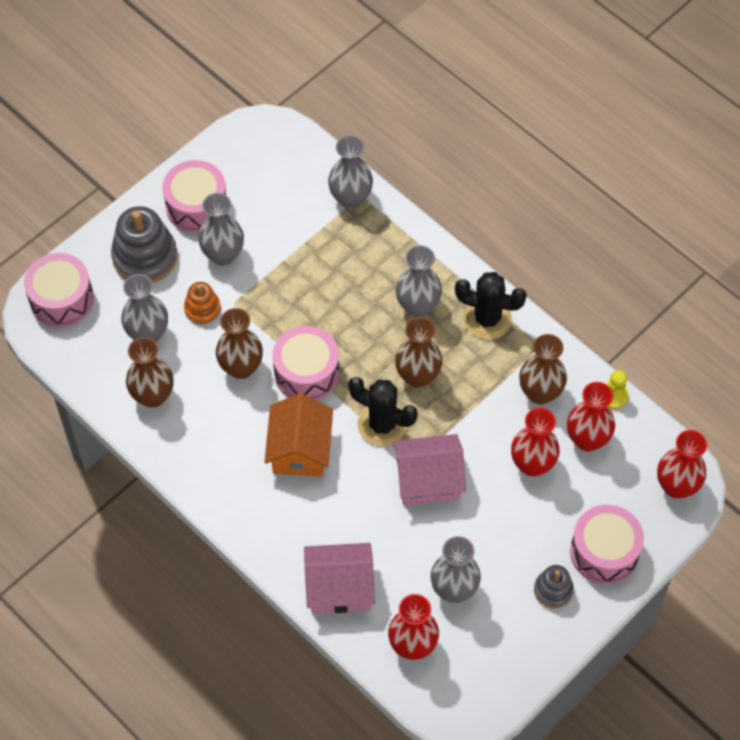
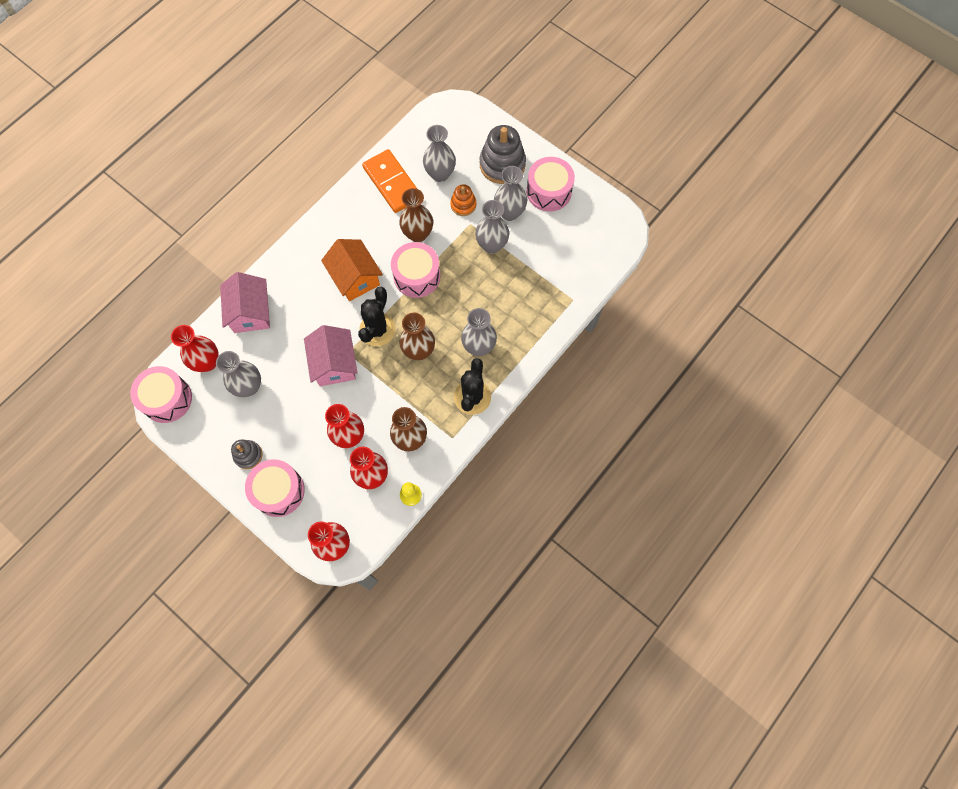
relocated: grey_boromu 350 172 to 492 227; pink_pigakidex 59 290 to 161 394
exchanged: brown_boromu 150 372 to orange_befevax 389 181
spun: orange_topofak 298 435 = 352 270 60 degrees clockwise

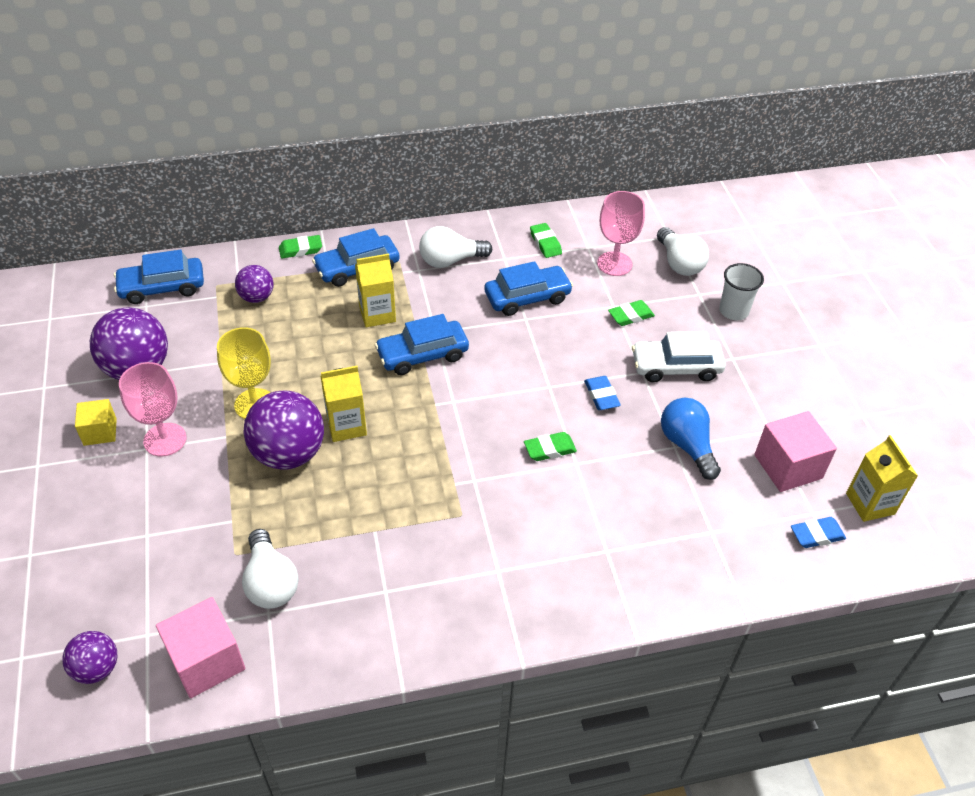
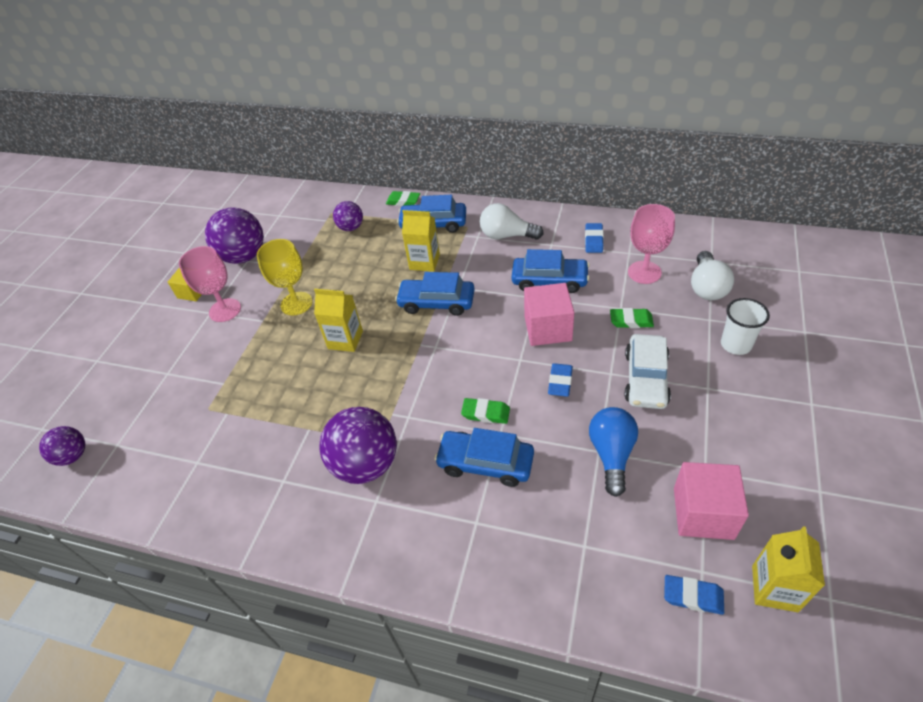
missing: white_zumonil 270 569
relocated: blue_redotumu 159 277 to 484 457; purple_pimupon 283 430 to 358 445; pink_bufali 200 647 to 549 314
colour: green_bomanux 546 240 to blue_bomanux 594 238
spun: white_redotumu 679 356 = 648 371 105 degrees counterclockwise

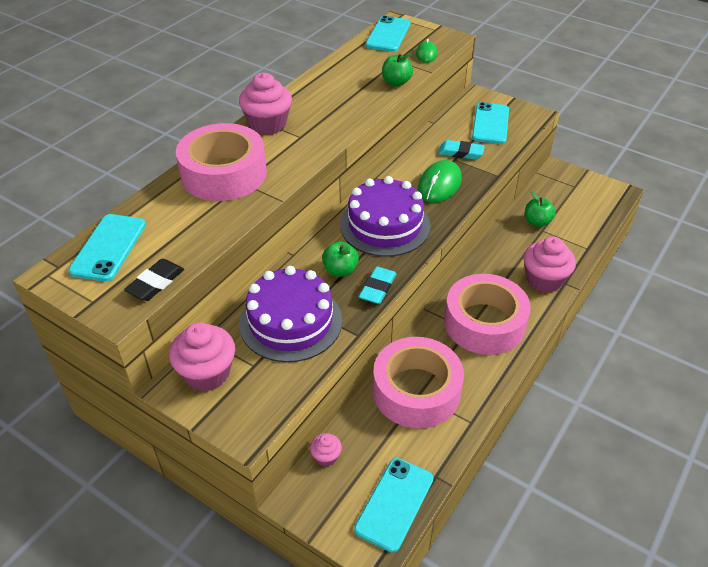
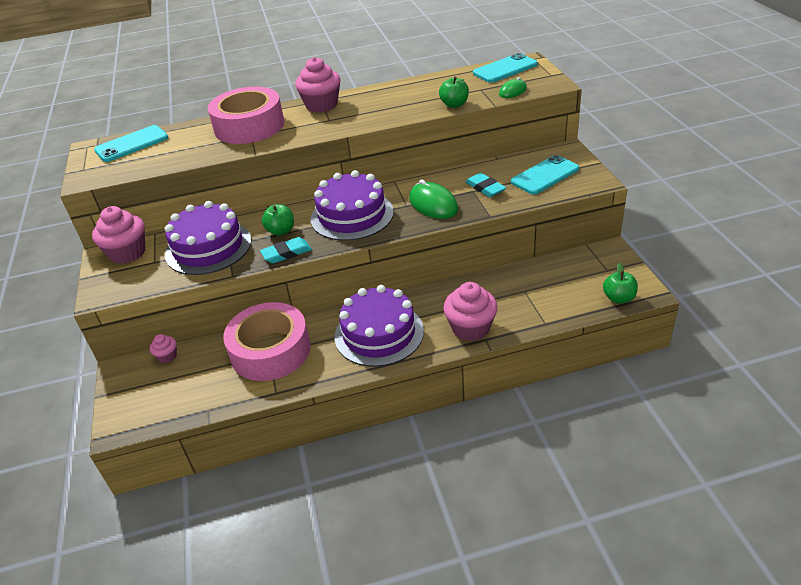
missing: black_bomanux 154 280; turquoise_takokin 393 505
relocated: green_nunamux 540 209 to 620 283
exchanged: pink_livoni 487 314 to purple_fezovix 379 326
spun: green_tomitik 440 181 = 433 199 75 degrees clockwise

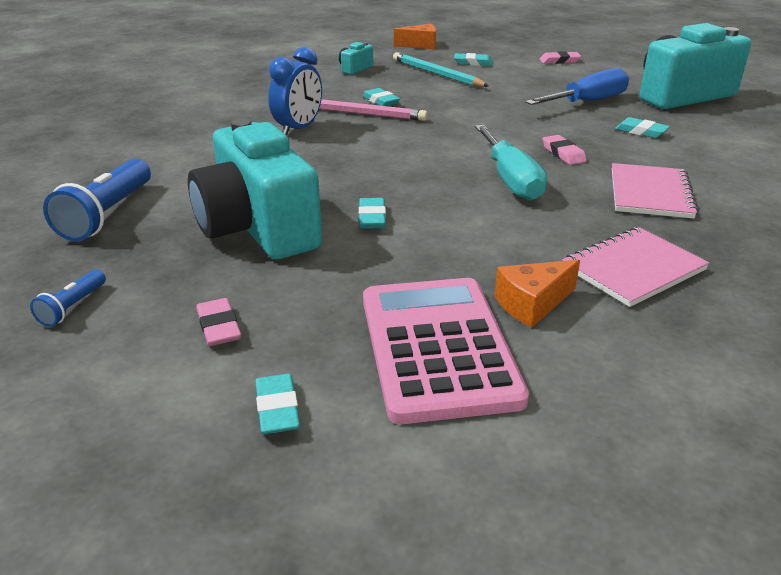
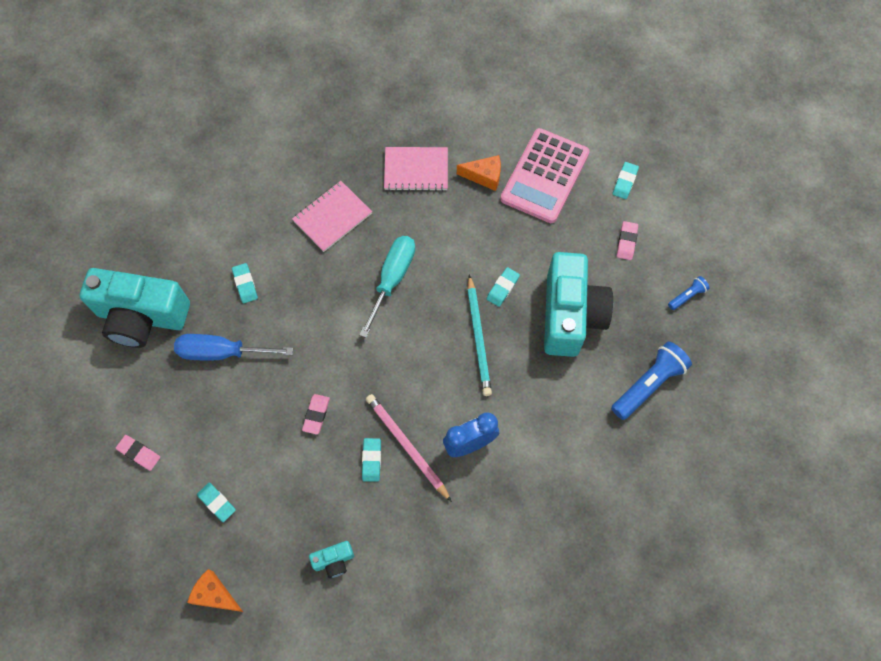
relocated: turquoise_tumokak 441 69 to 479 335; pink_bomanux 564 150 to 316 414

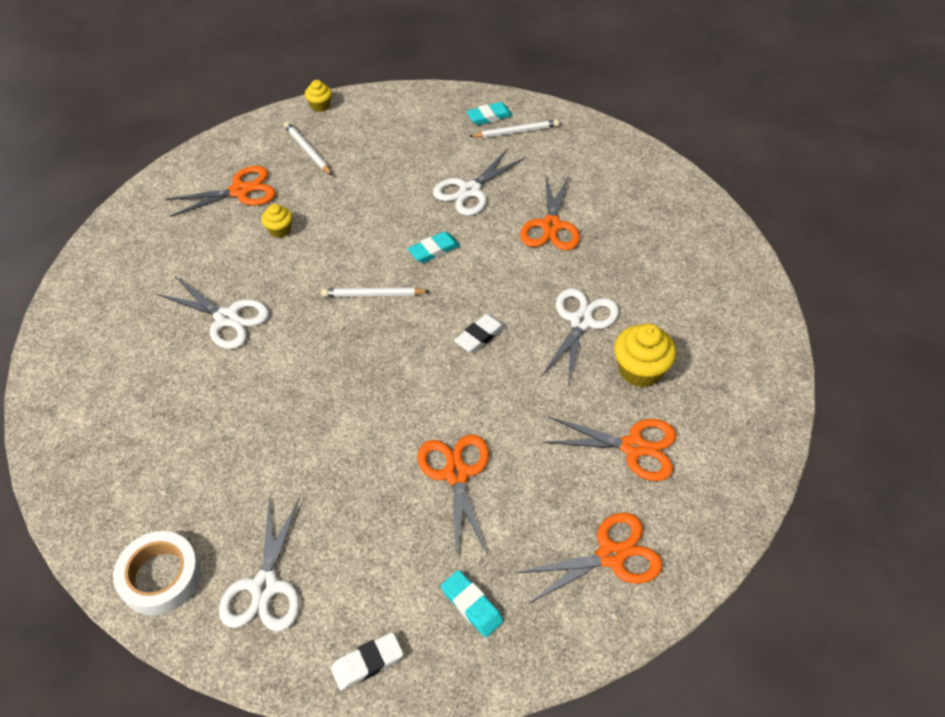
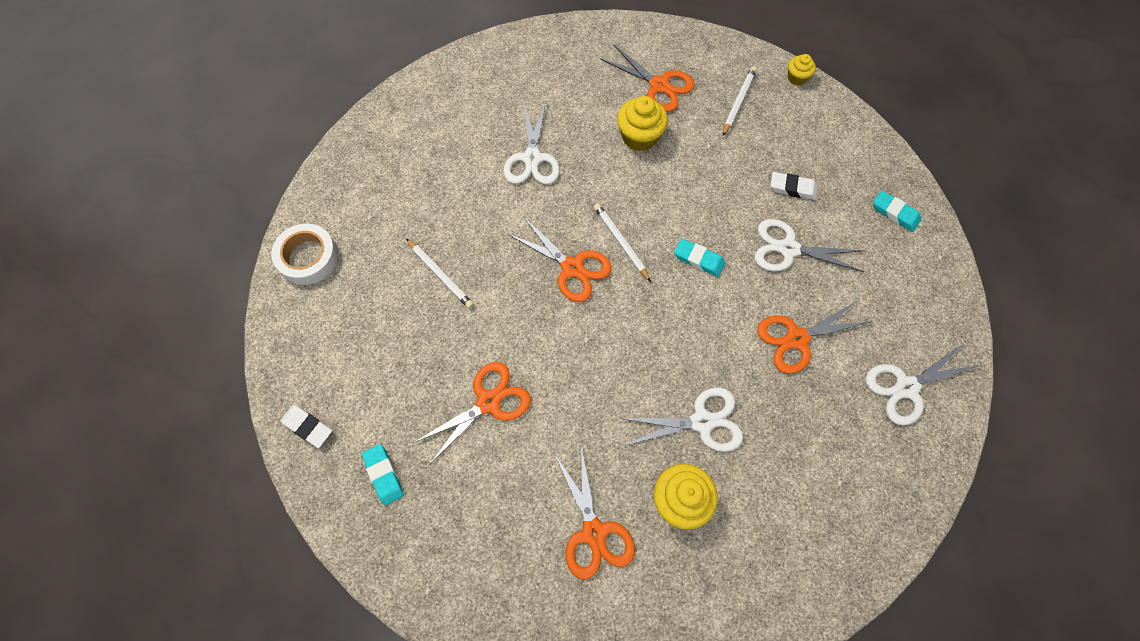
relocated: white_tumokak 514 129 to 440 274; white_bomanux 479 333 to 794 186; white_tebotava 259 563 to 923 384; orange_tebotava 589 558 to 560 260
spun: turquoise_bomanux 472 603 = 383 474 45 degrees counterclockwise
size: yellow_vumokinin 277 221 = 642 123 x1.75

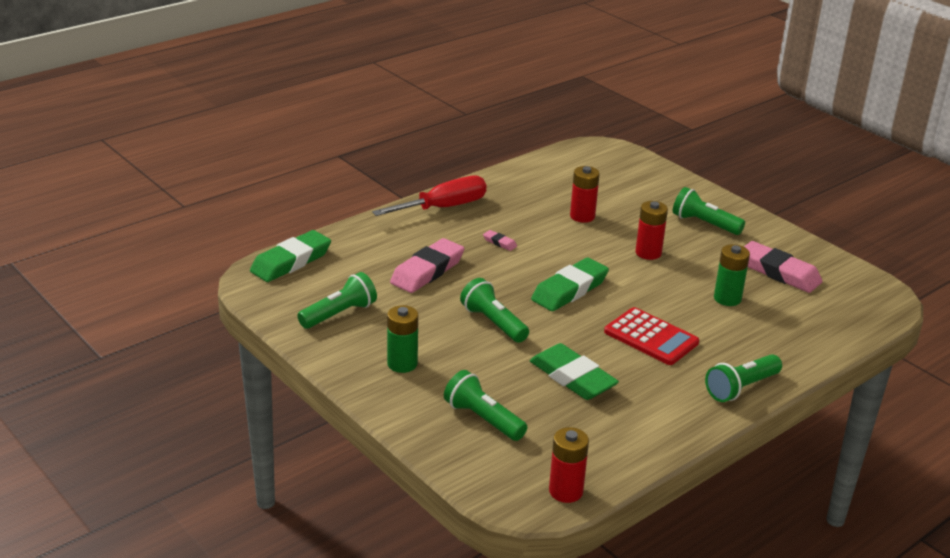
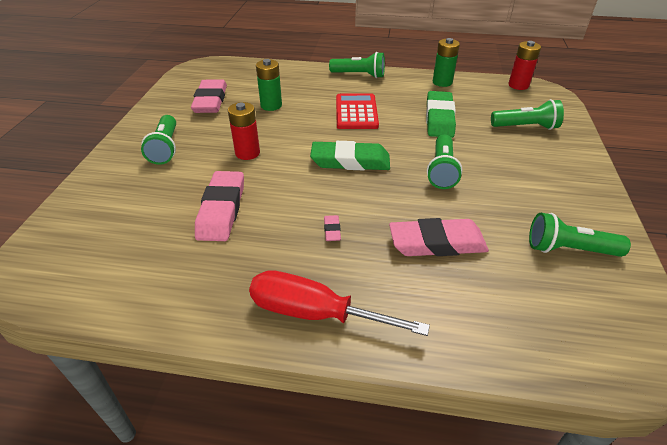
missing: green_bomanux 290 256
relocated: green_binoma 402 339 to 446 62
exchanged: red_binoma 585 194 to pink_bomanux 219 206
spun: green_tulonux 485 405 = 527 114 90 degrees counterclockwise

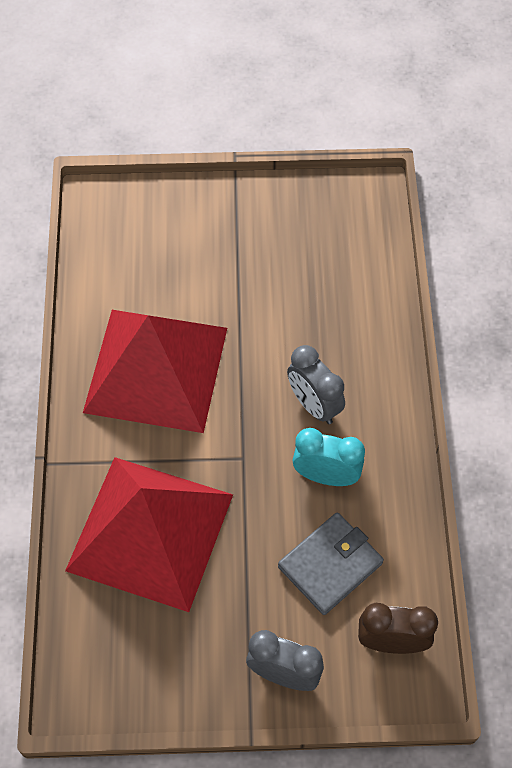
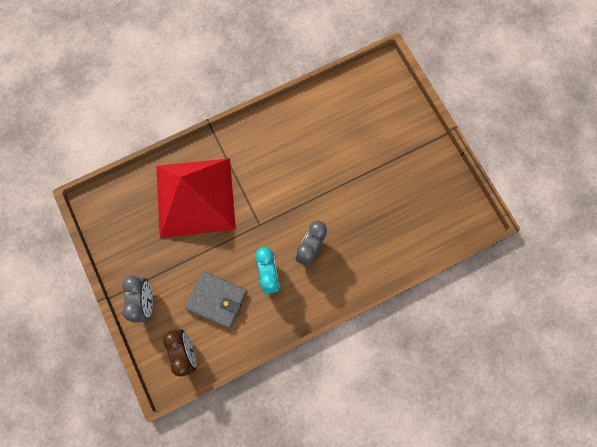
missing: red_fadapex 155 371

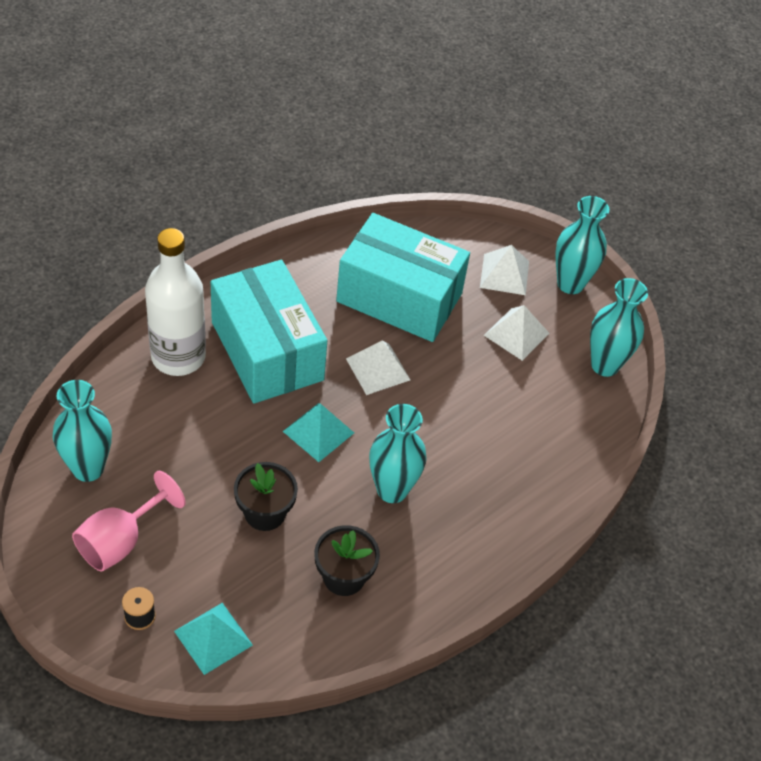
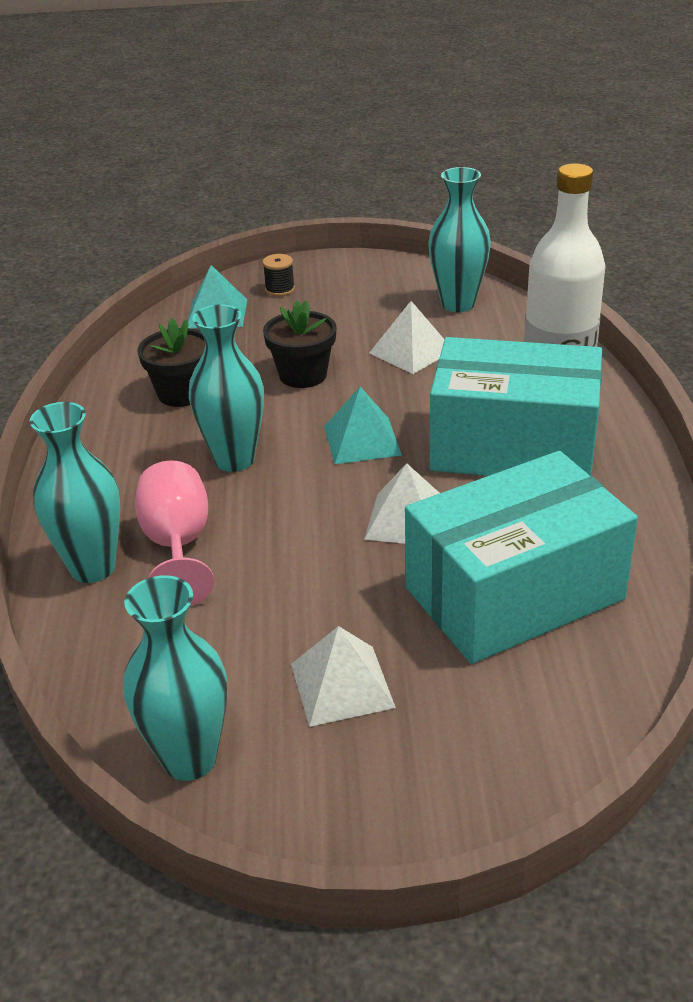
relocated: turquoise_boromu 582 245 to 75 492; white_fadapex 504 270 to 406 337; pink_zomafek 129 521 to 174 533

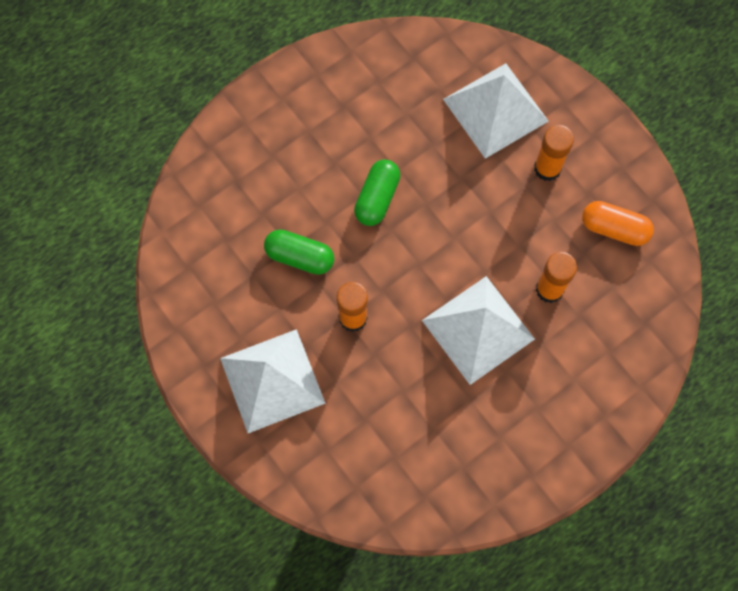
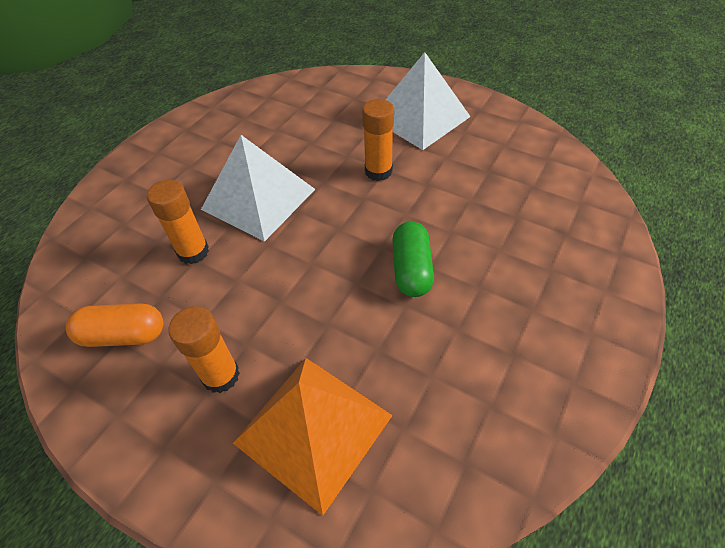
missing: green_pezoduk 299 252
colour: white_fadapex 496 111 to orange_fadapex 313 437

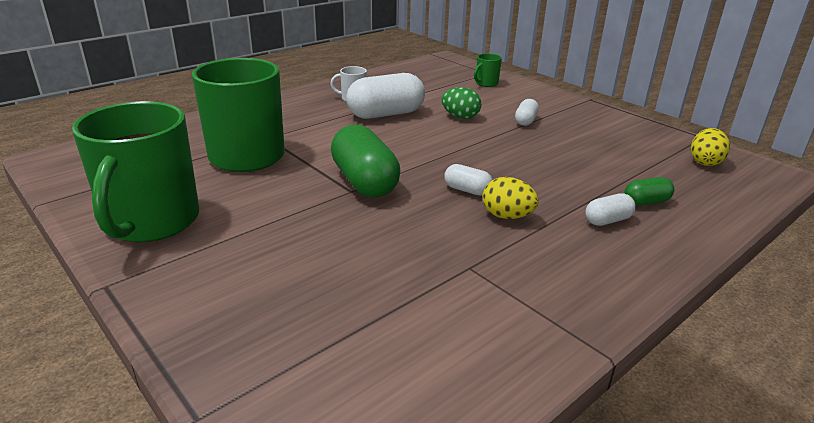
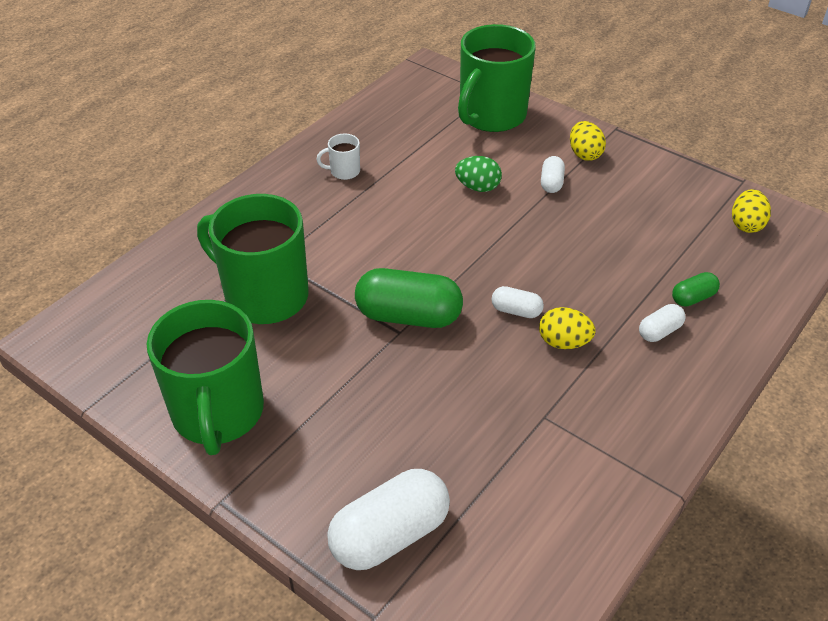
appeared: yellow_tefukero 588 141
relocated: white_pezoduk 385 96 to 388 519
spun: green_pezoduk 366 161 = 409 298 45 degrees counterclockwise
size: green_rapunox 488 70 = 497 78 x2.43

